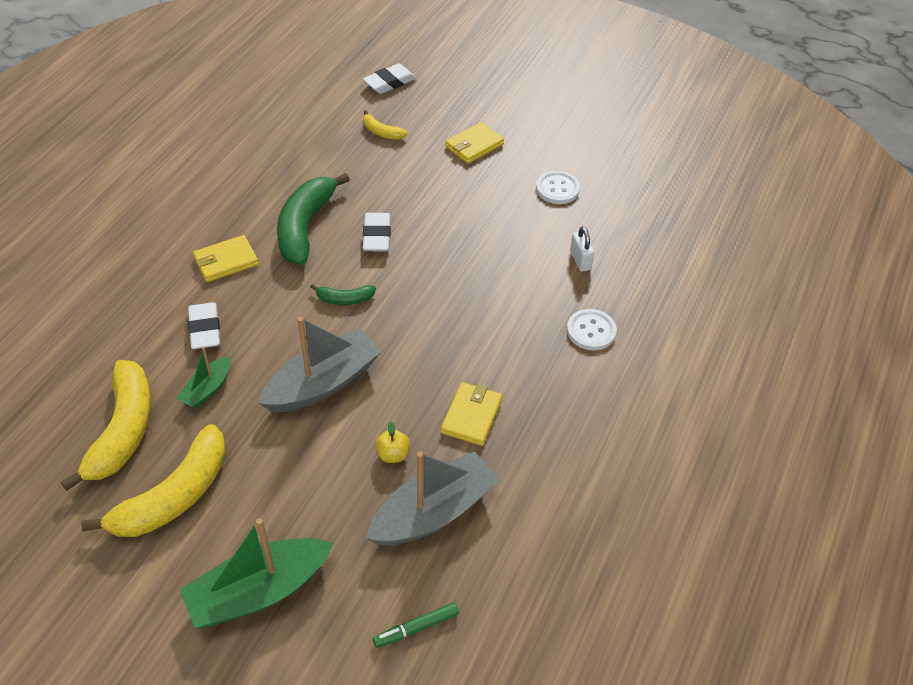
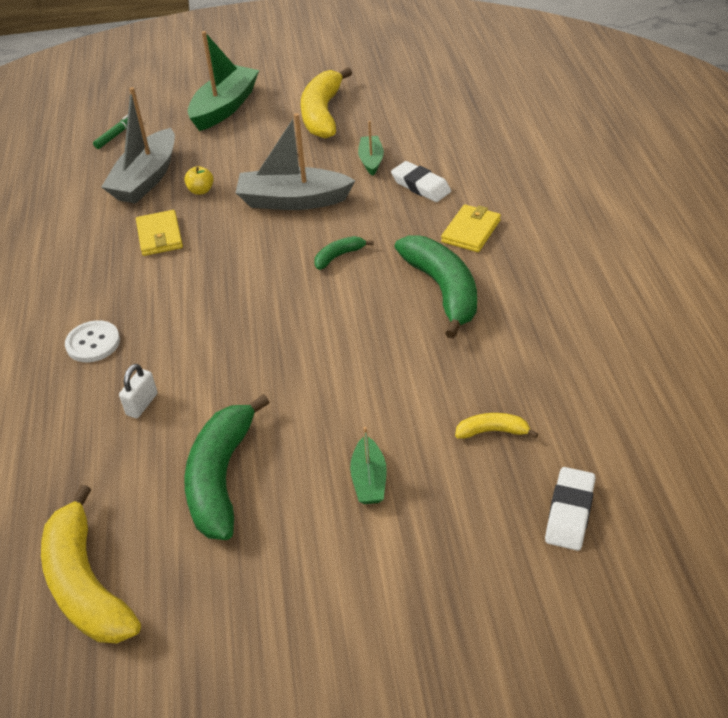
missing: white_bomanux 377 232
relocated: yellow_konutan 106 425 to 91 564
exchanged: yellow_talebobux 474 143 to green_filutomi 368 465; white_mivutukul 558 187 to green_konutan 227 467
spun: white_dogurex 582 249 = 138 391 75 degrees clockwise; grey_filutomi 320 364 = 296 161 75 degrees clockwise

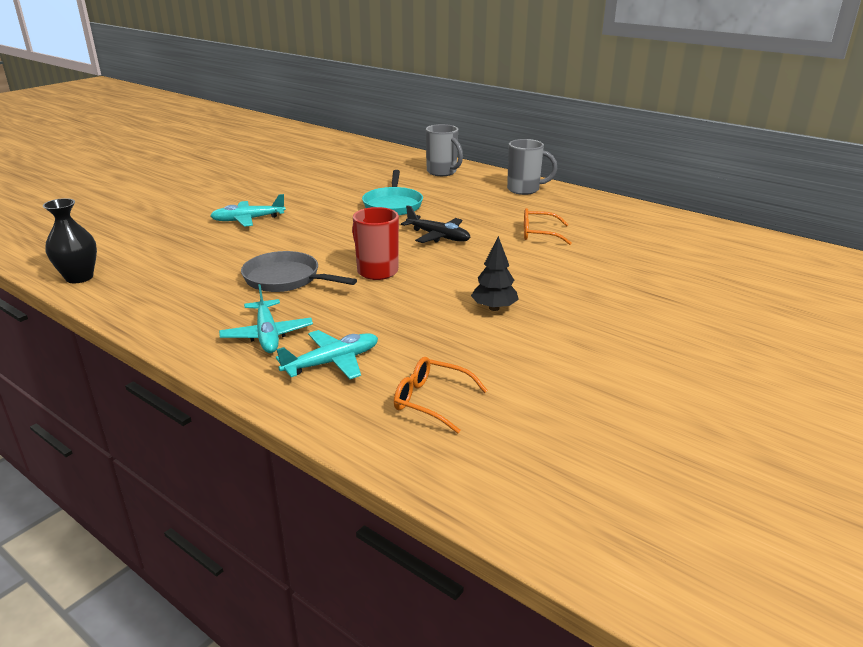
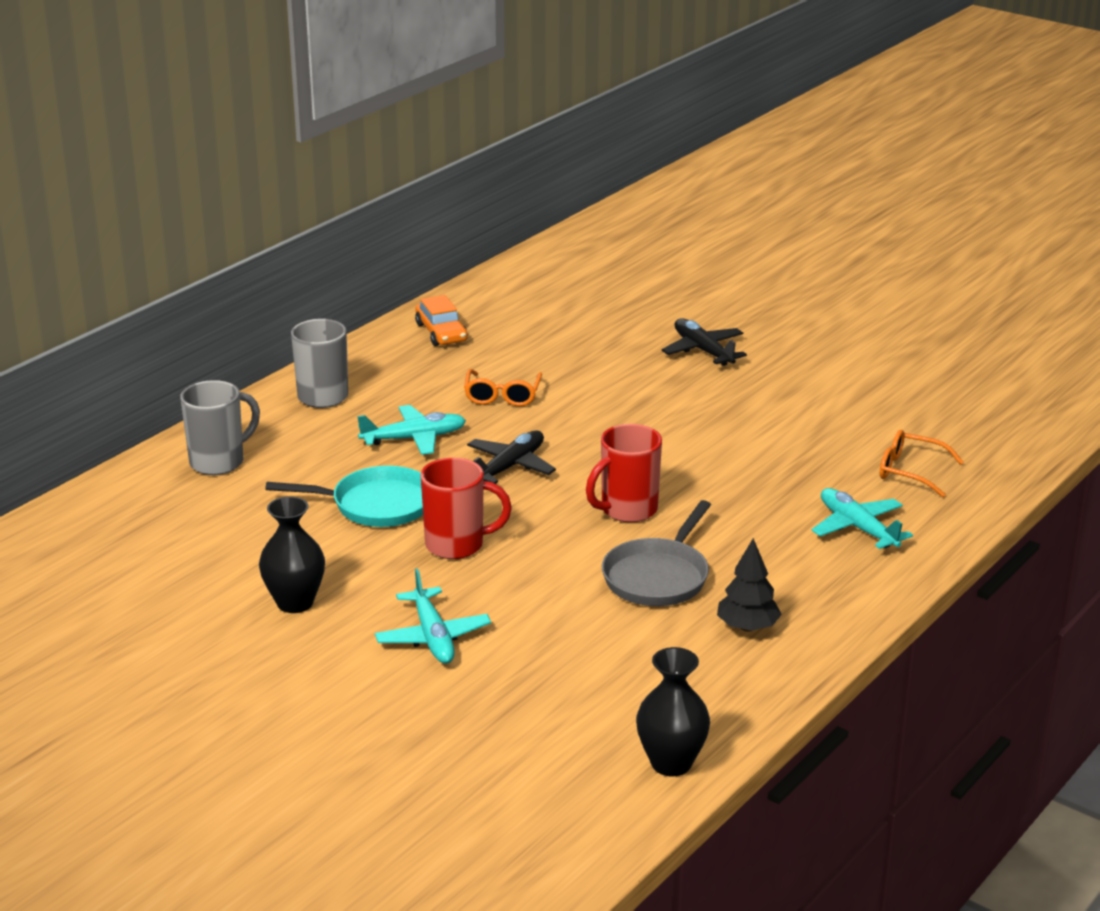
appeared: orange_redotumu 441 320; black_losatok 704 342; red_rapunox 466 508; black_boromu 292 554
relocated: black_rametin 495 273 to 749 585; turquoise_losatok 266 318 to 411 430
spun: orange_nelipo 441 395 = 921 463 90 degrees clockwise

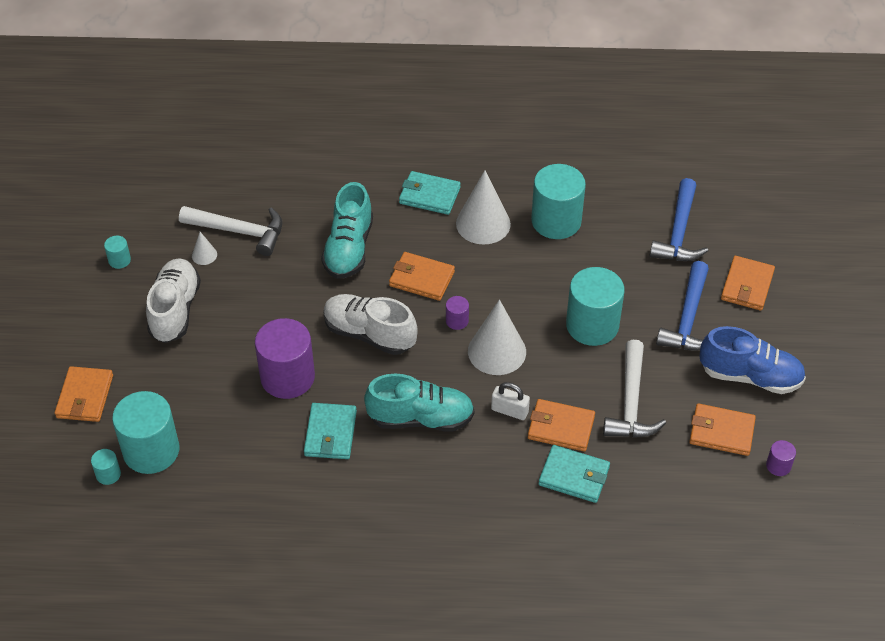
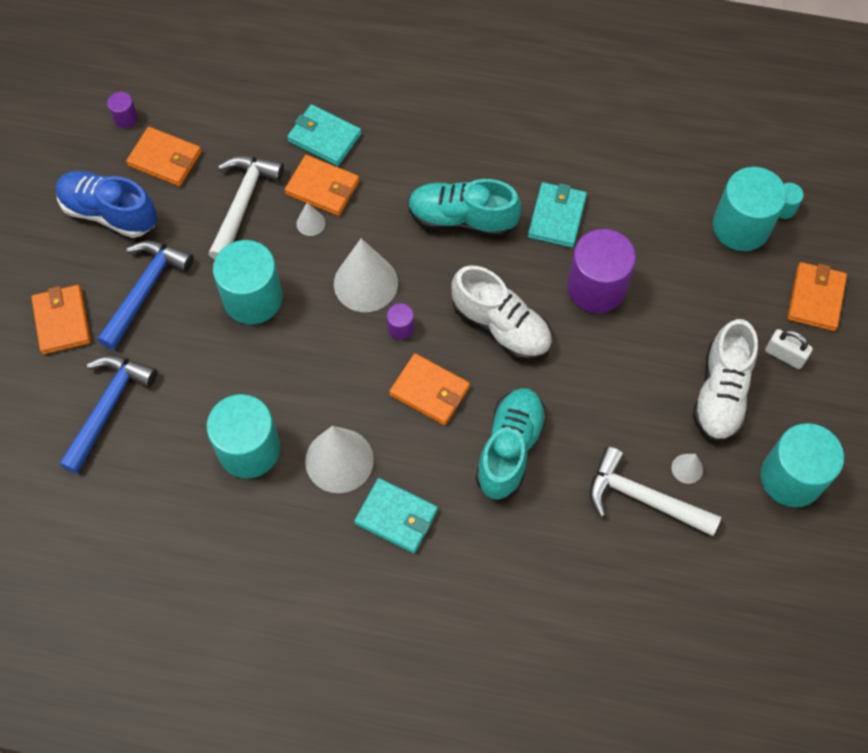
appeared: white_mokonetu 310 219
relocated: white_dogurex 510 401 to 789 349
spun: orange_talebobux 748 283 = 61 319 45 degrees counterclockwise
size: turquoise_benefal 117 252 = 802 465 x2.29

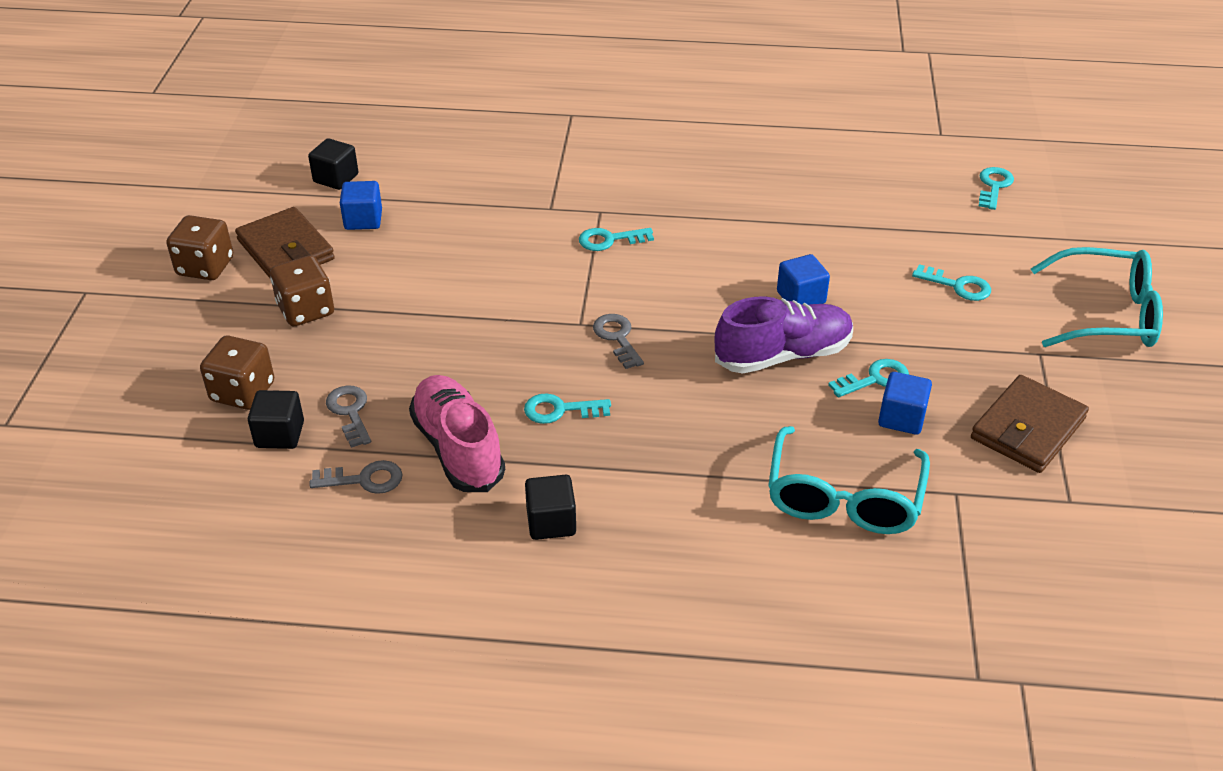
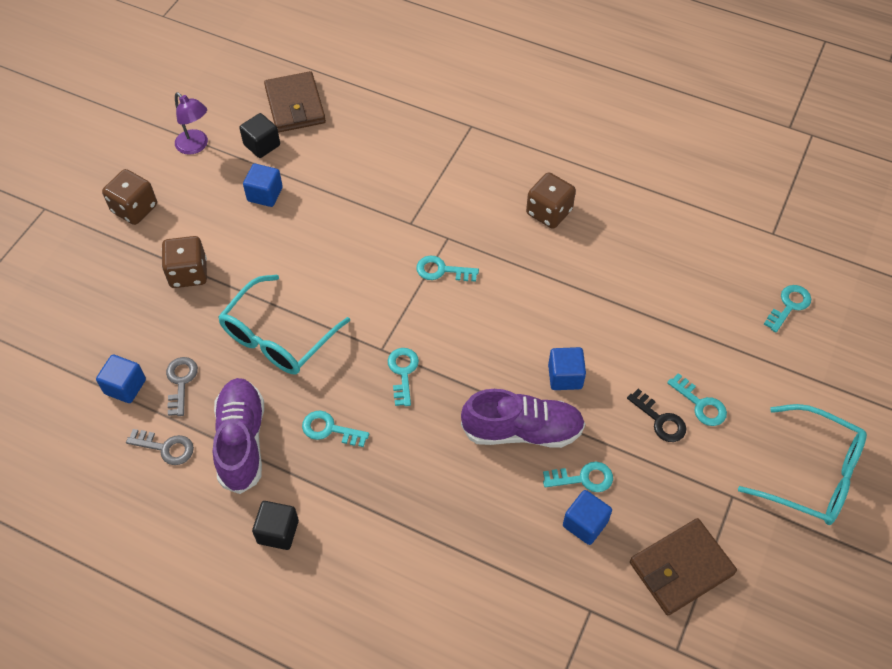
appeared: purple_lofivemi 191 123; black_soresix 656 415
relocated: brown_talebobux 285 242 to 295 102; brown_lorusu 237 373 to 551 200; turquoise_nelipo 849 480 to 284 324
colour: grey_soresix 618 341 to turquoise_soresix 403 377; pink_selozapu 457 433 to purple_selozapu 238 436; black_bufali 276 419 to blue_bufali 121 379

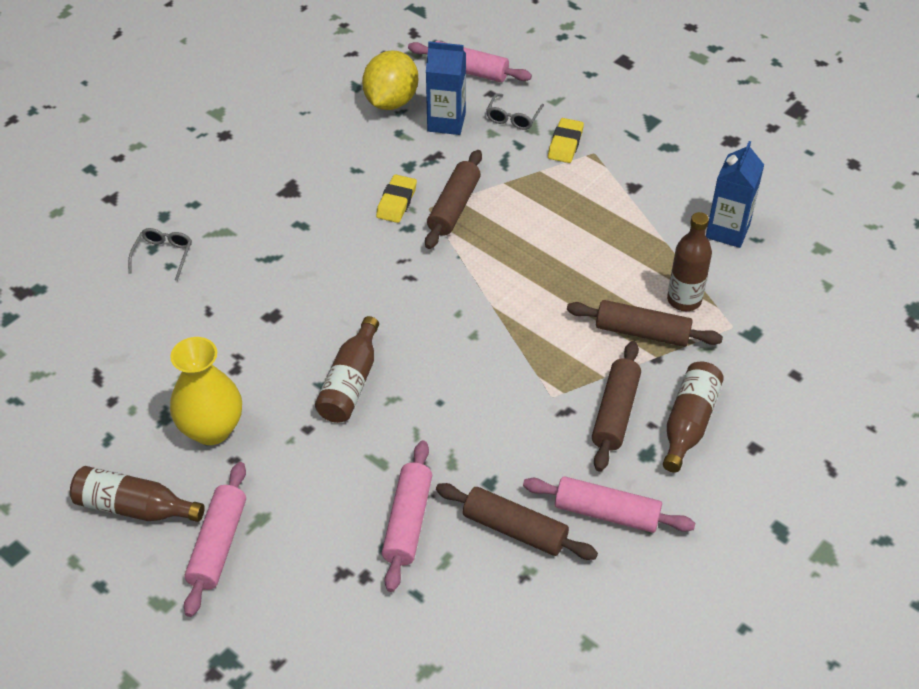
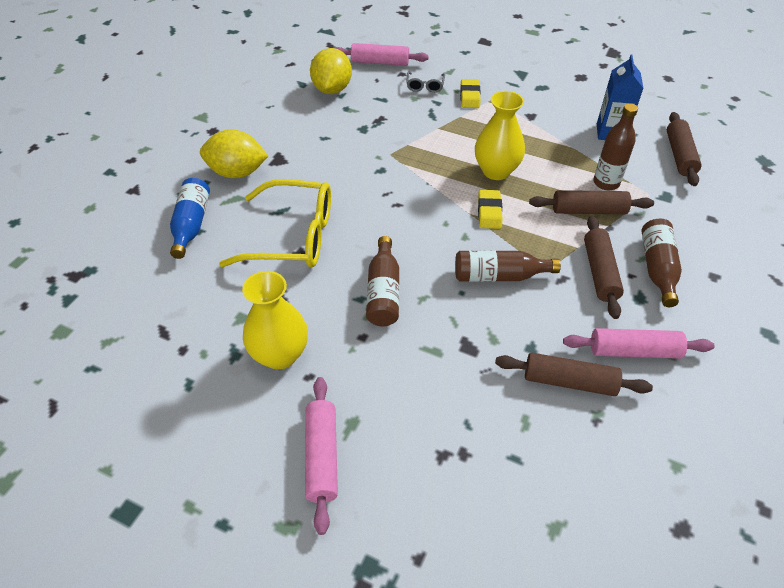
missing: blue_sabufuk 446 88; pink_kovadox 407 516
appeared: yellow_boromu 500 135; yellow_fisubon 234 153; yellow_nelipo 275 223
relocated: brown_kovadox 453 199 to 684 149; yellow_bomanux 396 198 to 490 209; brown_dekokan 137 494 to 508 266
exchanged: grey_nelipo 160 254 to blue_dekokan 190 218

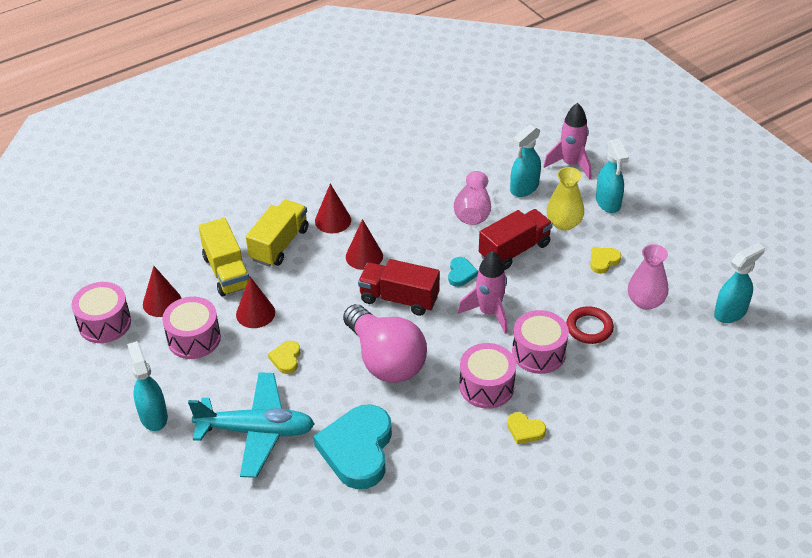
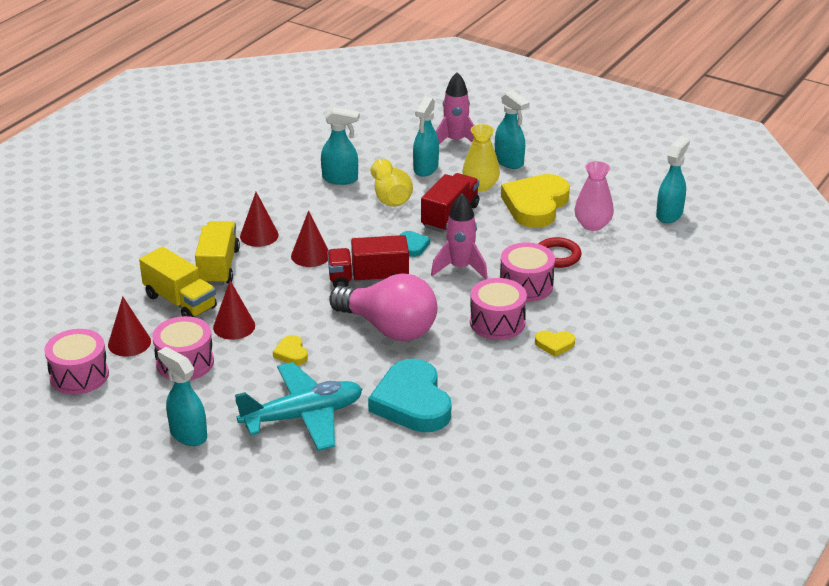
appeared: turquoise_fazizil 340 146
colour: pink_boromu 472 198 to yellow_boromu 391 183
size: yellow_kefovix 605 261 = 535 201 x2.27

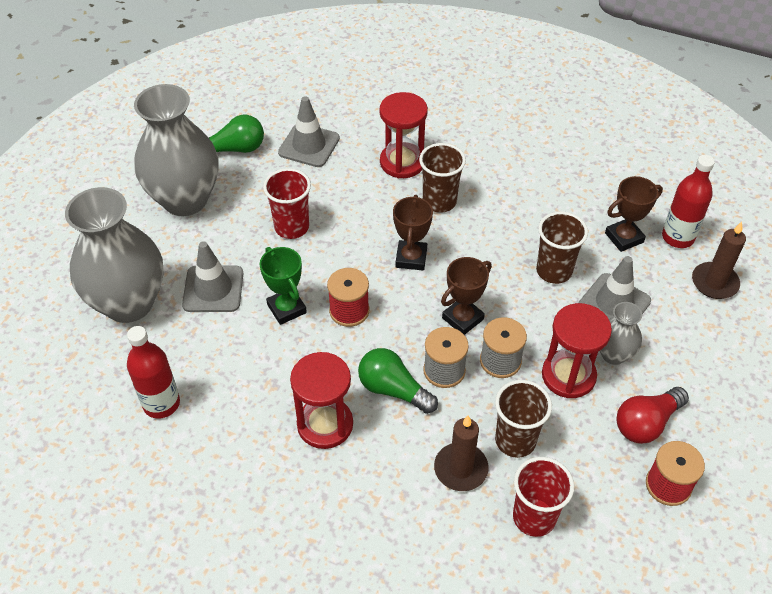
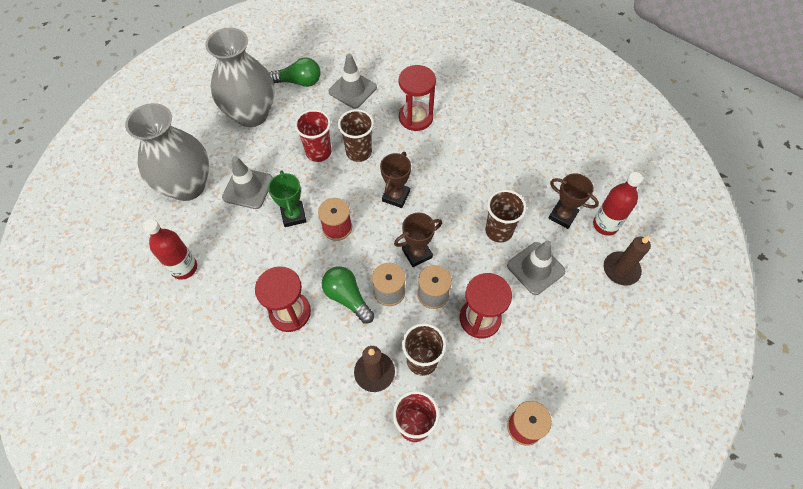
missing: grey_boromu 621 333; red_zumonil 652 415
relocated: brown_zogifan 442 178 to 356 135
spun: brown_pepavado 634 214 = 573 201 45 degrees clockwise

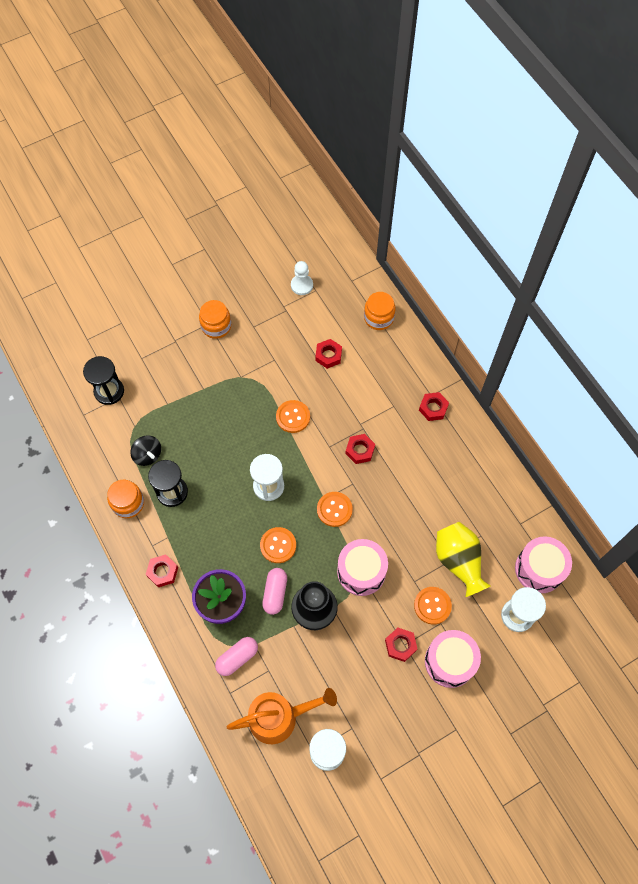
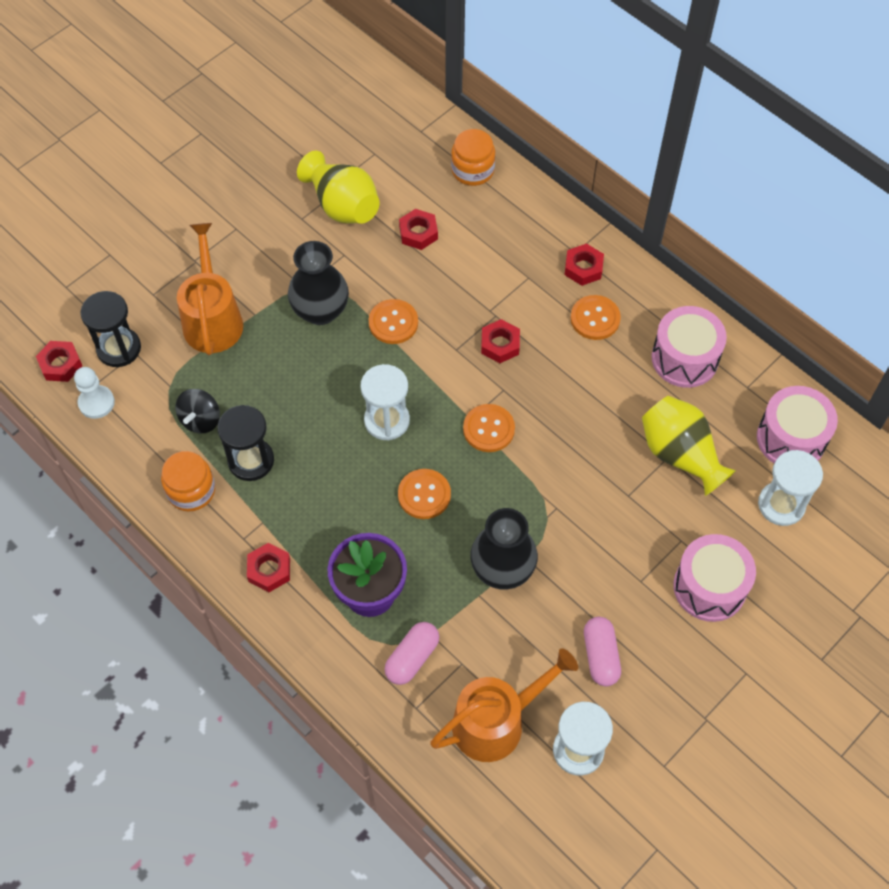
missing: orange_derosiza 215 319
appeared: yellow_boromu 338 187; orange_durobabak 210 289; black_boromu 318 283
relocated: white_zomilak 302 278 to 94 393; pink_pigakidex 362 567 to 689 347; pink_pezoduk 274 591 to 602 652; orange_mivutukul 433 606 to 596 317; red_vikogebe 401 645 to 59 361
spun: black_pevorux 146 450 = 198 411 75 degrees clockwise

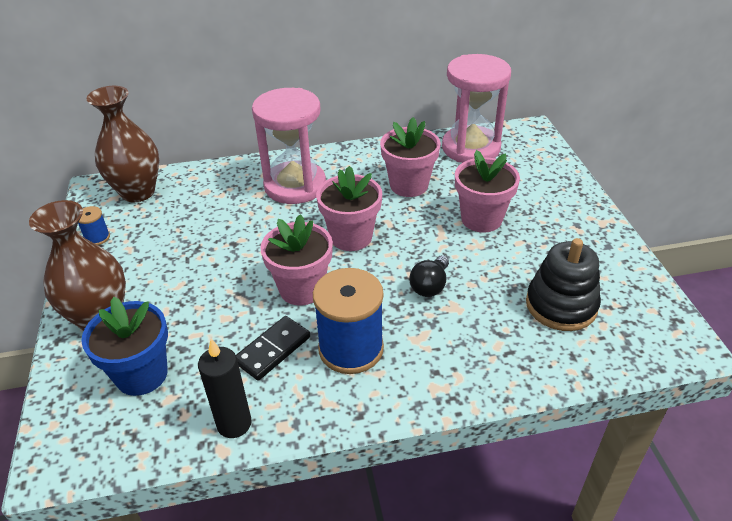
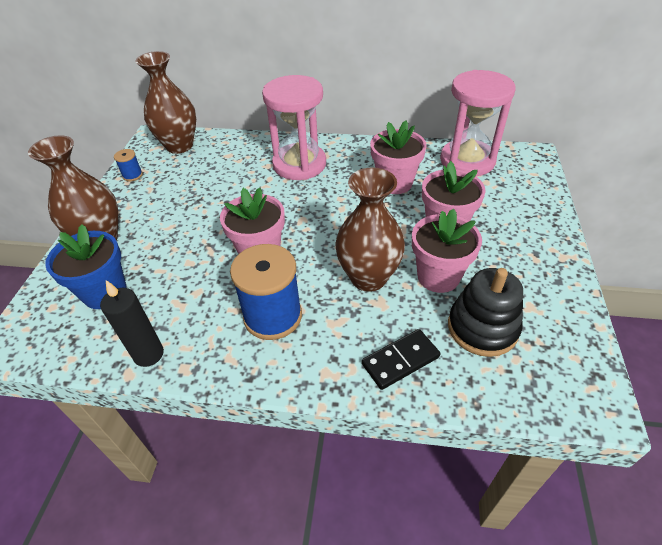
relocated: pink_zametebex 349 208 to 447 251; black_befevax 273 348 to 401 359
exchanged: black_zumonil 429 276 to brown_boromu 370 229

